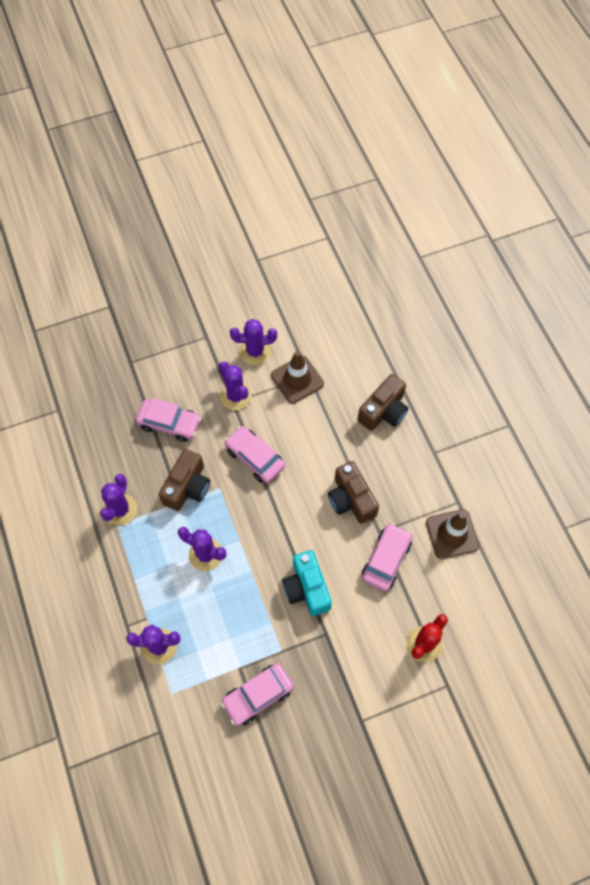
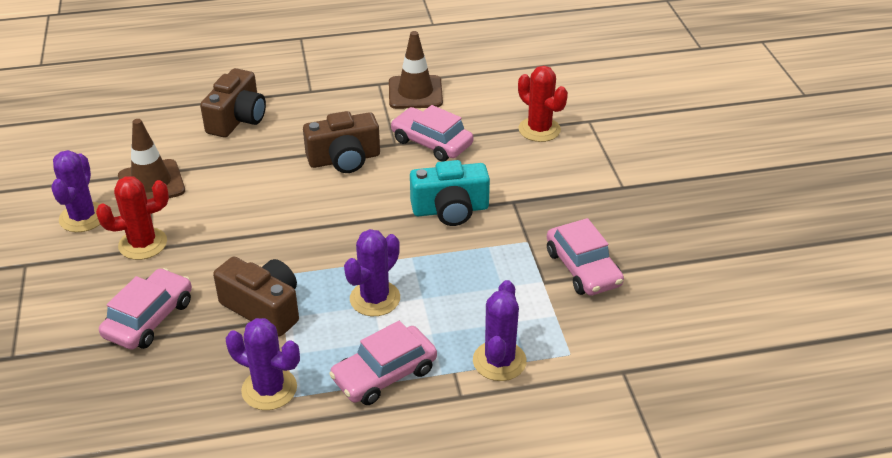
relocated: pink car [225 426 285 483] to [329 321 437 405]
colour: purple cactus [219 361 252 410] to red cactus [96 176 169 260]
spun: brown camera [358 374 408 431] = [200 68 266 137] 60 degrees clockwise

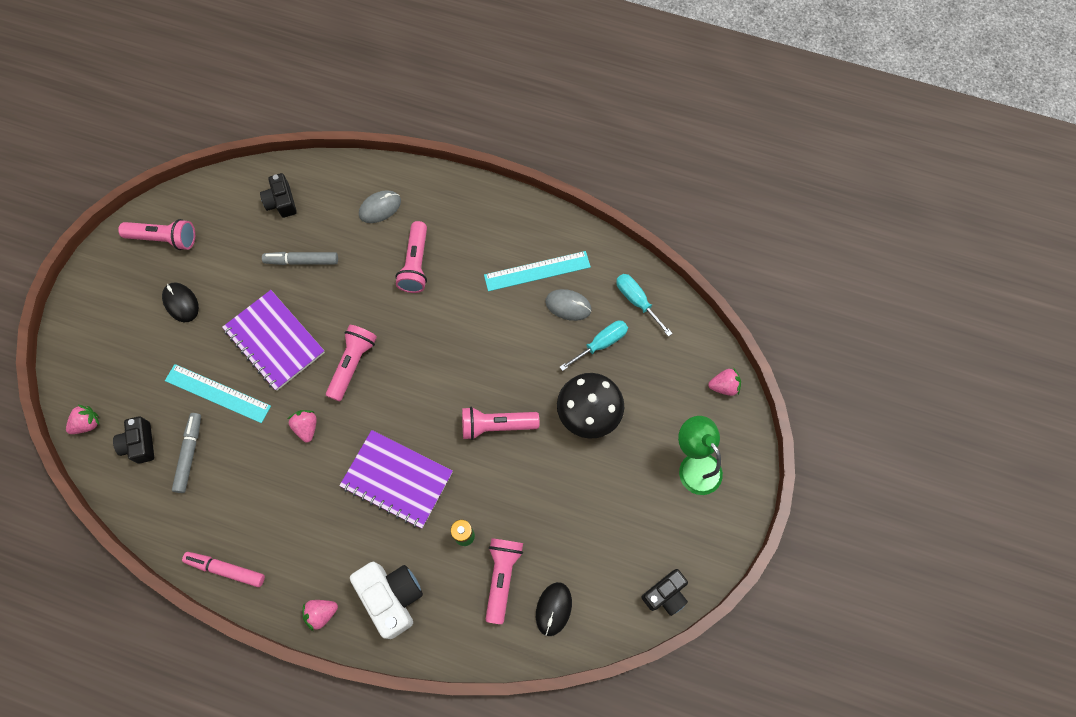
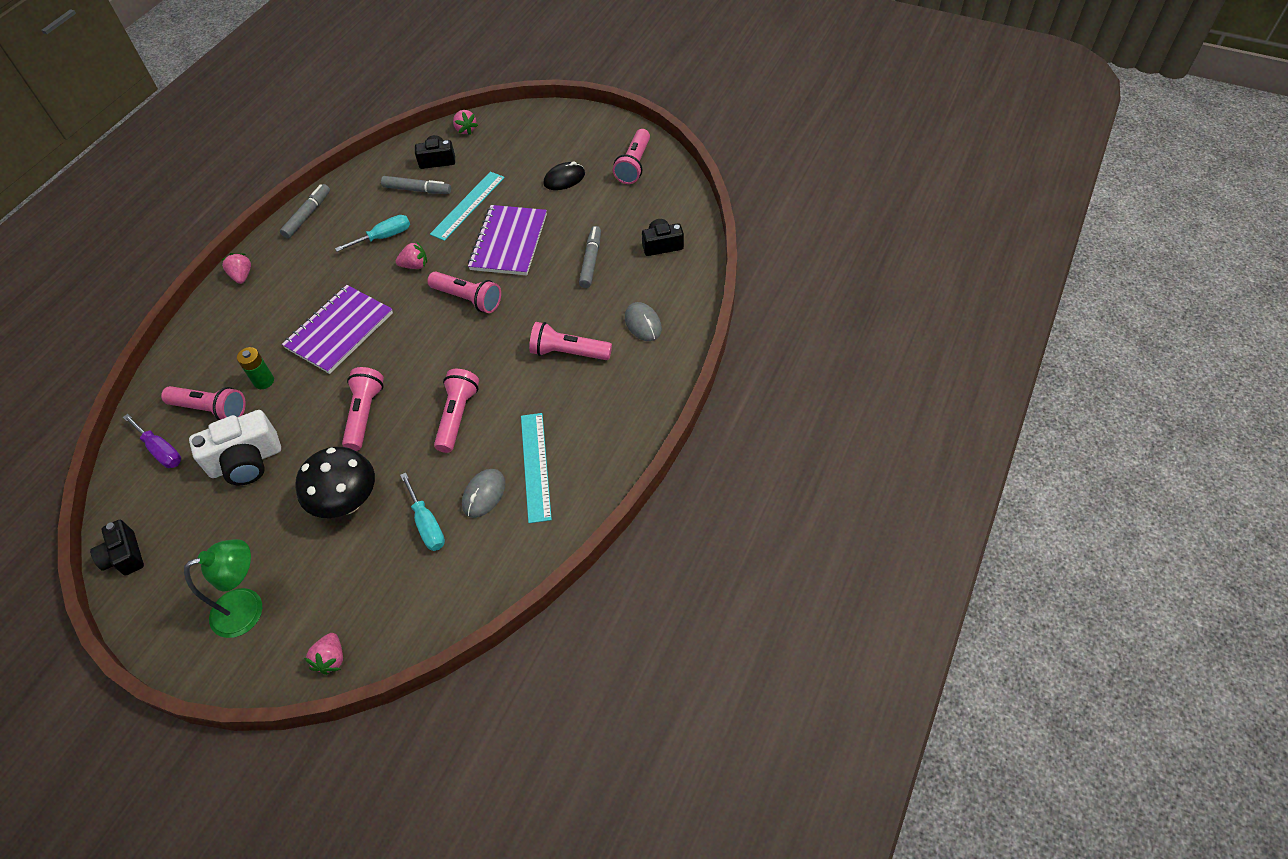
appeared: pink flashlight [434 369 479 453]
relocated: white camera [350 562 423 639] to [189 410 281 485]; turquoise screwdriver [616 274 673 337] to [335 215 410 252]
exchanged: black mouse [536 582 572 636] to purple screwdriver [123 414 181 468]
colour: pink marker [182 552 265 587] to grey marker [280 184 330 238]
spun: purple notebook [222 290 325 391] = [468 205 547 275] 45 degrees counterclockwise

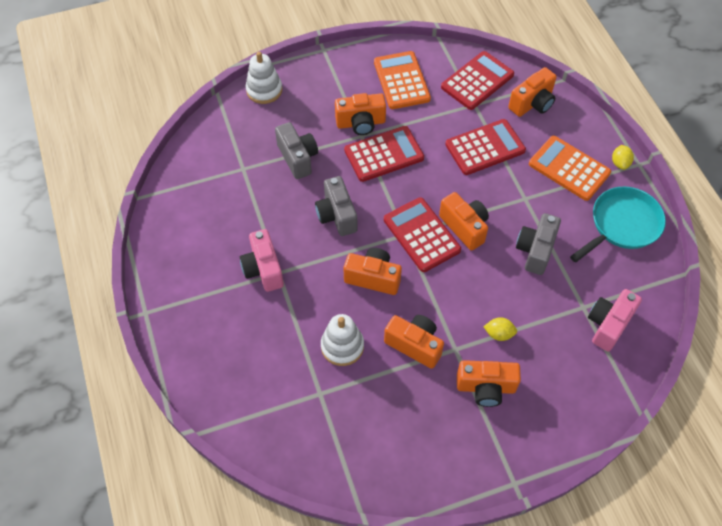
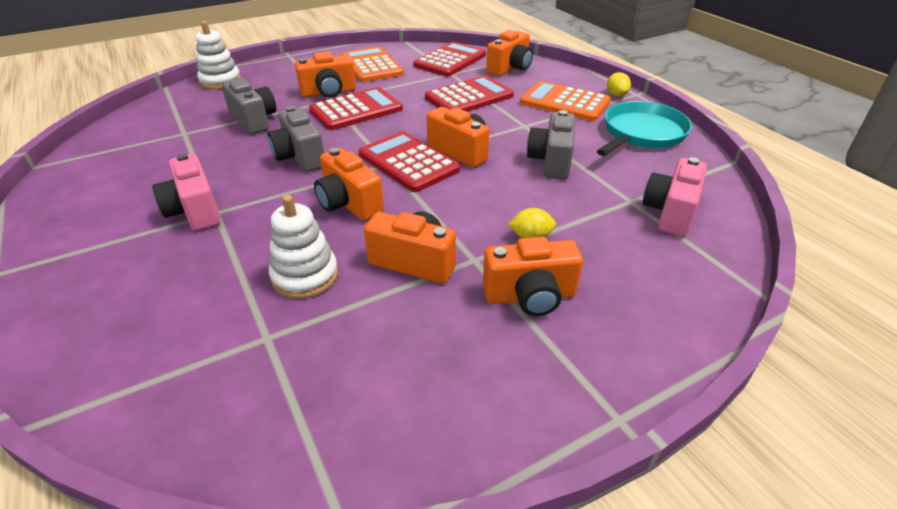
spun: orange camera [344 248 402 295] = [314 148 384 221] 135 degrees counterclockwise

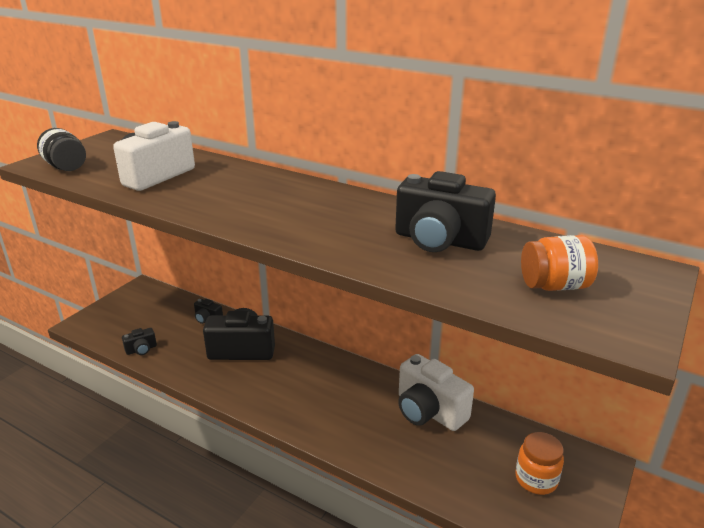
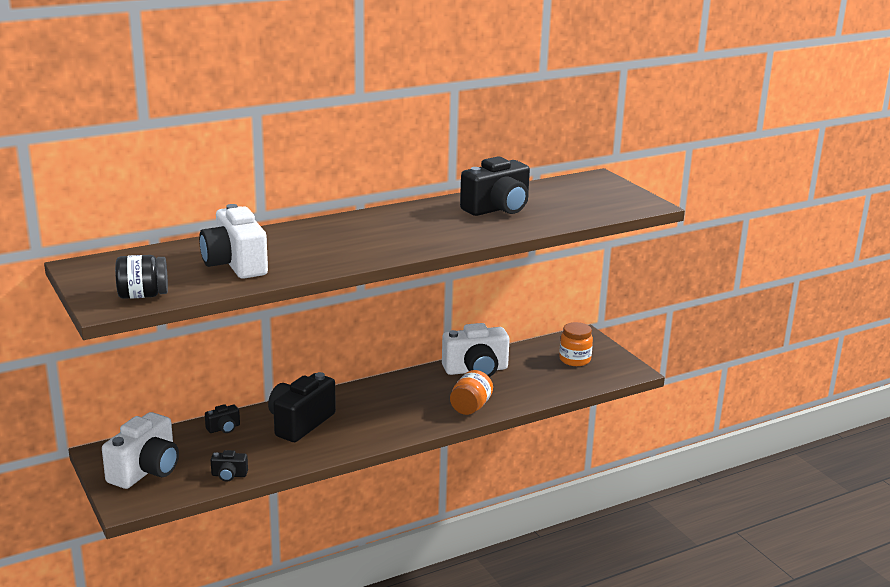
appeared: white camera [102 412 179 489]
relocated: orange jar [521 235 598 291] to [450 370 493 415]
spun: black camera [122 328 157 355] = [211 450 248 481] 90 degrees clockwise

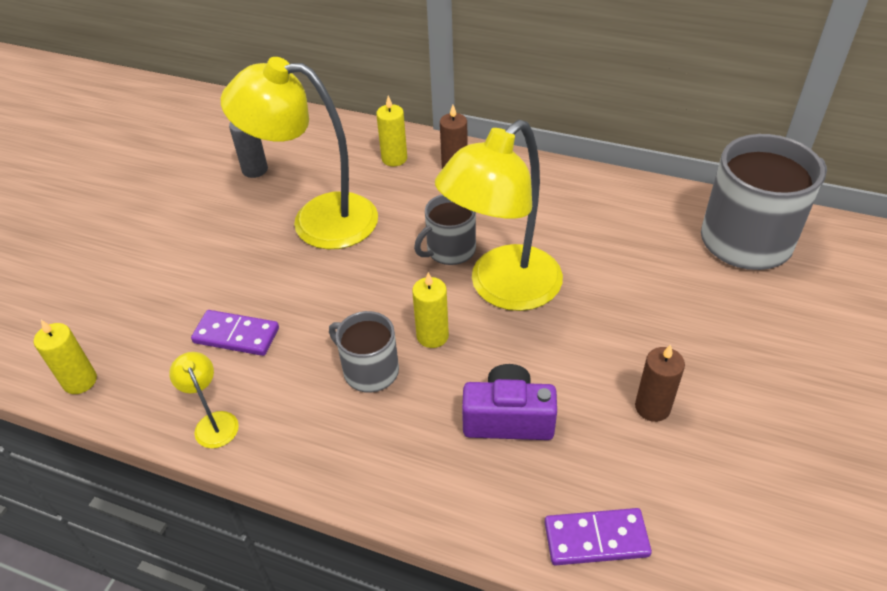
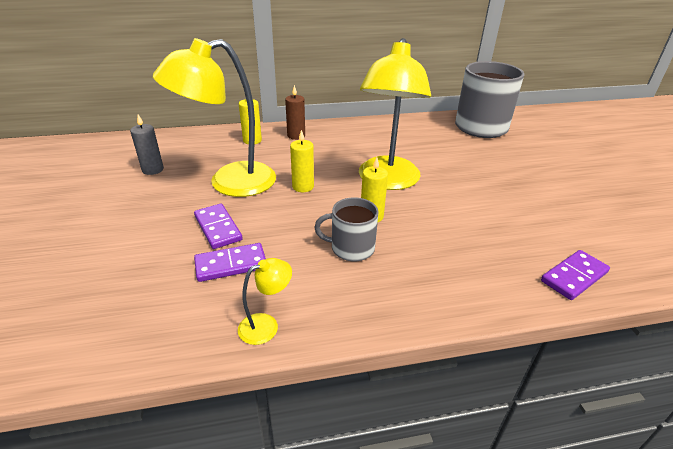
missing: grey mug [414 195 476 265]; purple camera [462 364 557 440]; brown candle [635 344 685 422]
appeared: purple domino [194 204 243 249]
relocated: yellow candle [34 320 97 394] to [290 130 314 192]
spun: yellow lamp [169 352 239 448] = [238 258 292 345] 120 degrees clockwise

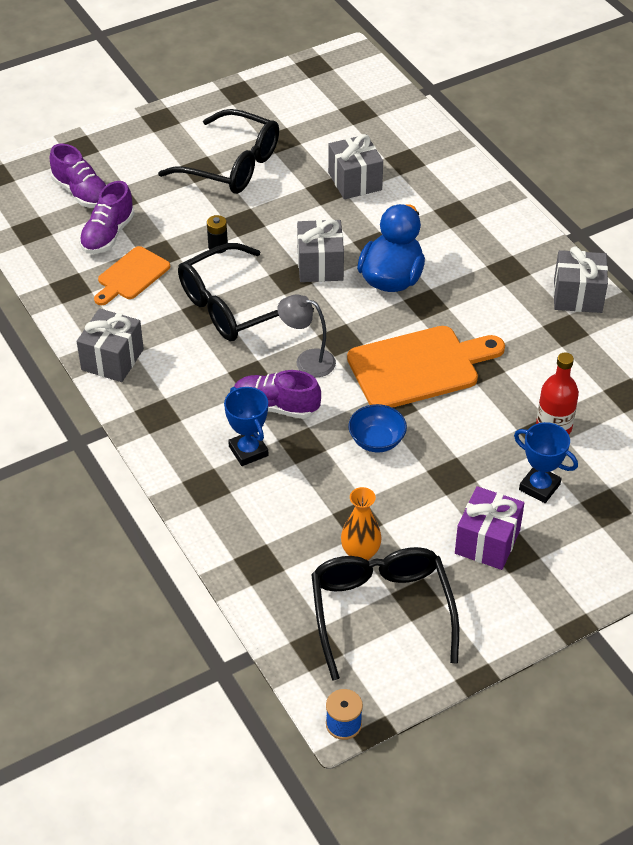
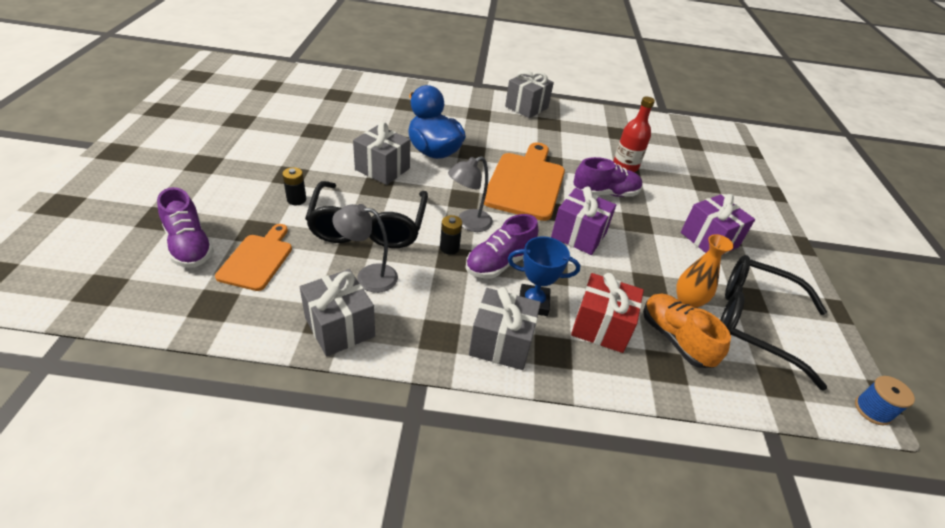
missing: black glasses [158 109 279 194]; blue trophy [514 422 578 503]
appeared: grey lamp [332 204 398 293]; black battery [440 215 462 255]; red gift [571 273 644 353]; orange shoe [643 294 731 368]
relocated: purple shoe [50 143 106 208] to [574 157 642 197]; grey gift [328 134 383 199] to [469 287 541 370]
exchanged: blue bowl [348 404 407 452] to purple gift [551 187 616 255]
spun: orange cutting board [94 246 170 305] = [215 224 292 291] 150 degrees counterclockwise

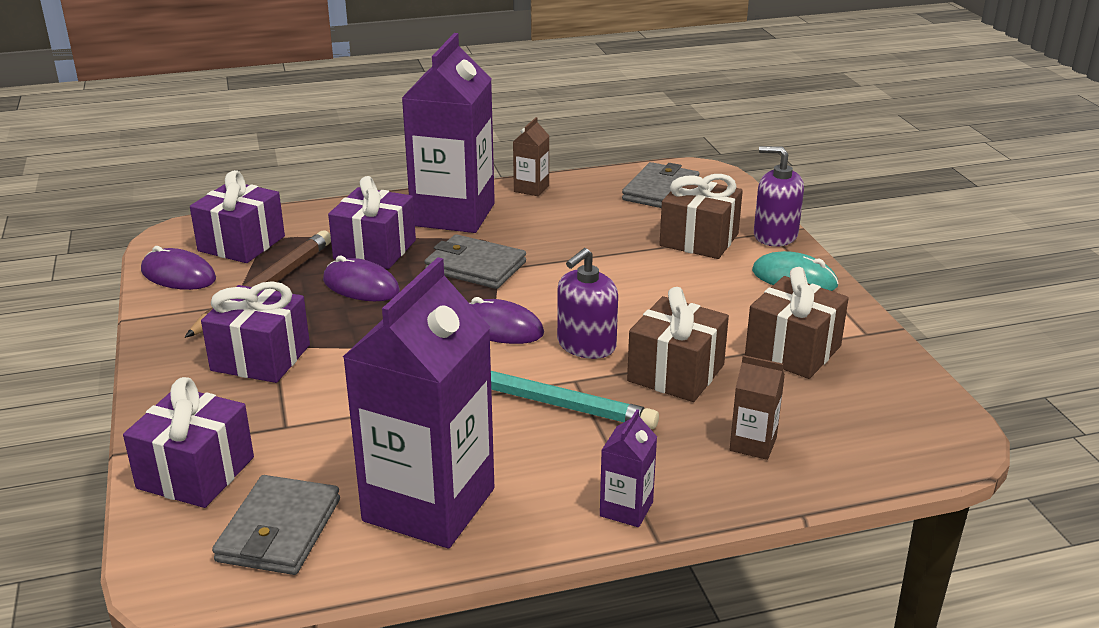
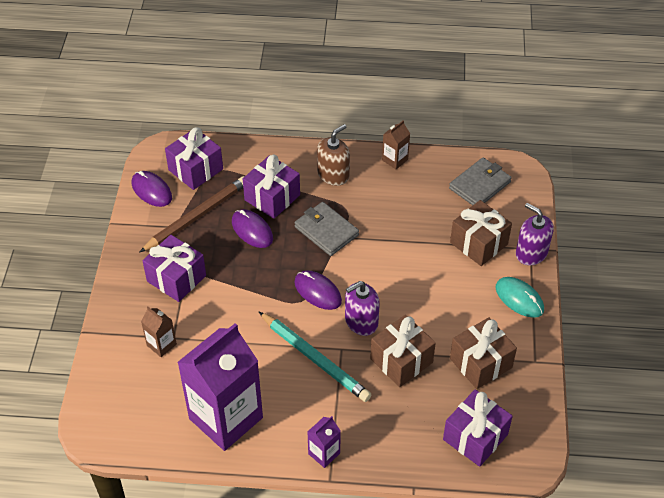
missing: grey wallet [212 475 340 575]
relocated: purple gift [123 377 254 508] to [443 389 513 467]; brown carton [730 355 785 460] to [141 307 177 357]
exchanged: purple carton [402 33 495 233] to brown soap dispenser [317 124 350 186]

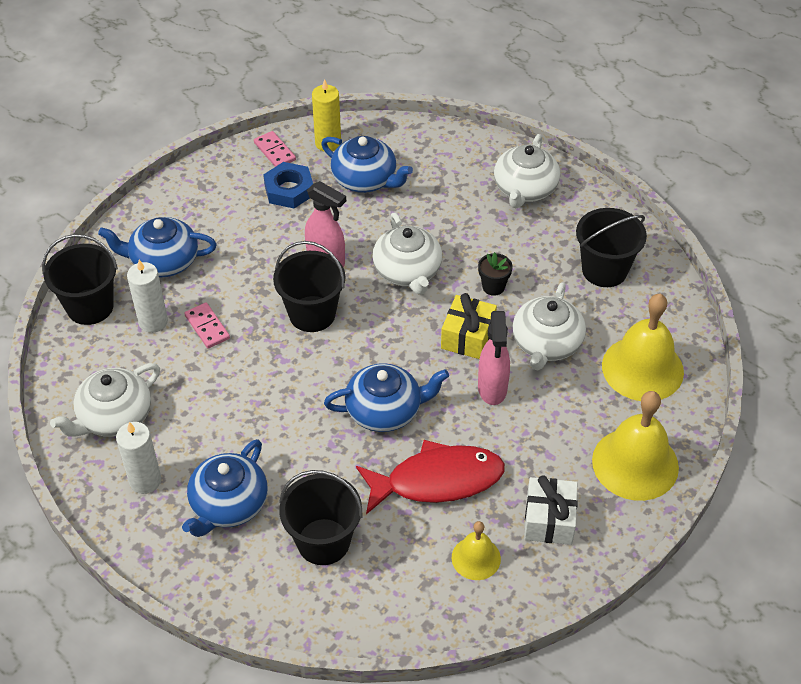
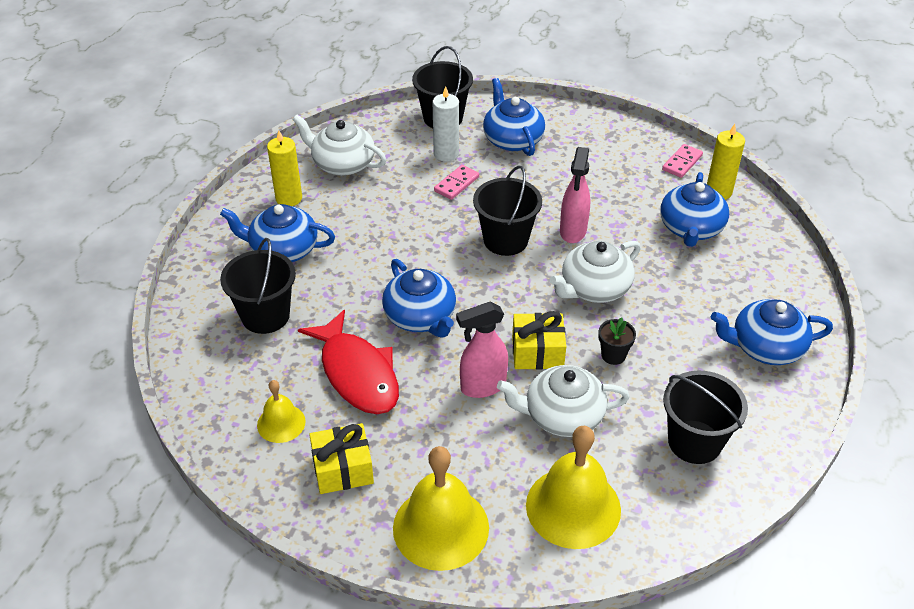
missing: blue nut [263 162 313 209]
colour: white candle [116 422 161 494] to yellow candle [267 130 302 206]; white teapot [494 134 560 208] to blue teapot [711 299 833 365]; white gift [524 475 578 545] to yellow gift [309 423 374 494]

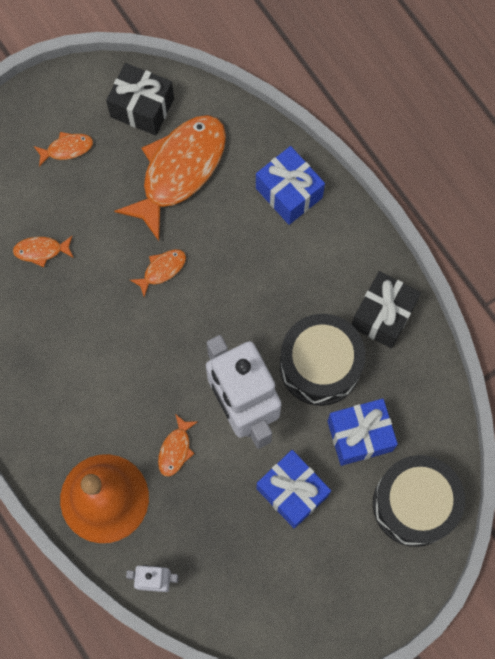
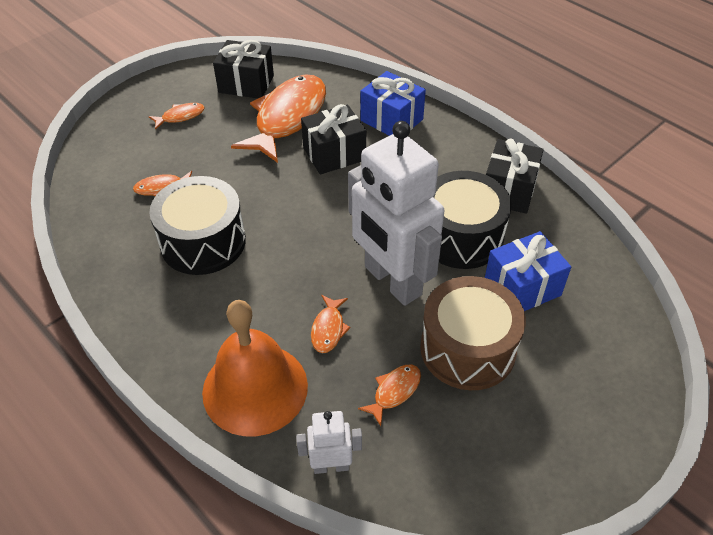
appeared: black gift [301 104 366 175]
relocated: orange fish [130 249 186 297] to [358 365 421 426]; black drum [373 455 465 547] to [149 176 246 275]
exchanged: blue gift [256 450 331 529] to brown drum [420 276 526 390]

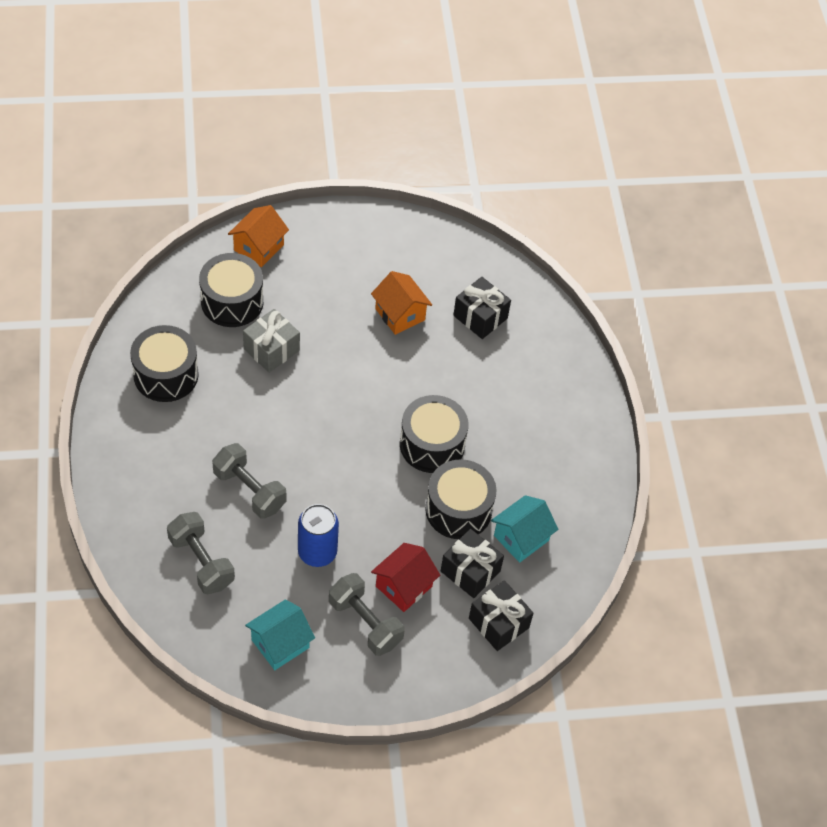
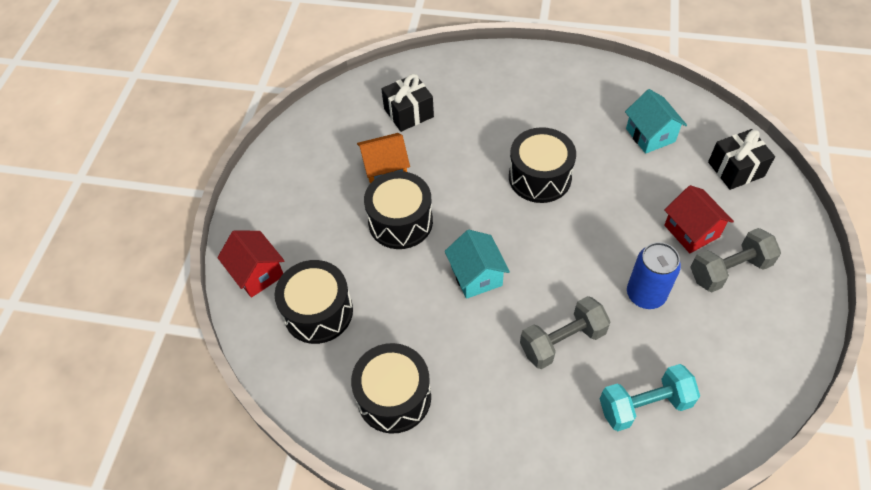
missing: grey gift [243 309 300 373]; black gift [441 529 504 598]
relocated: turquoise house [245 599 315 670] to [445 230 510 299]; black drum [425 459 497 539] to [364 171 433 249]
colour: grey dumbbell [167 512 235 594] to turquoise dumbbell [600 364 700 431]; orange house [228 205 289 267] to red house [217 231 285 298]

